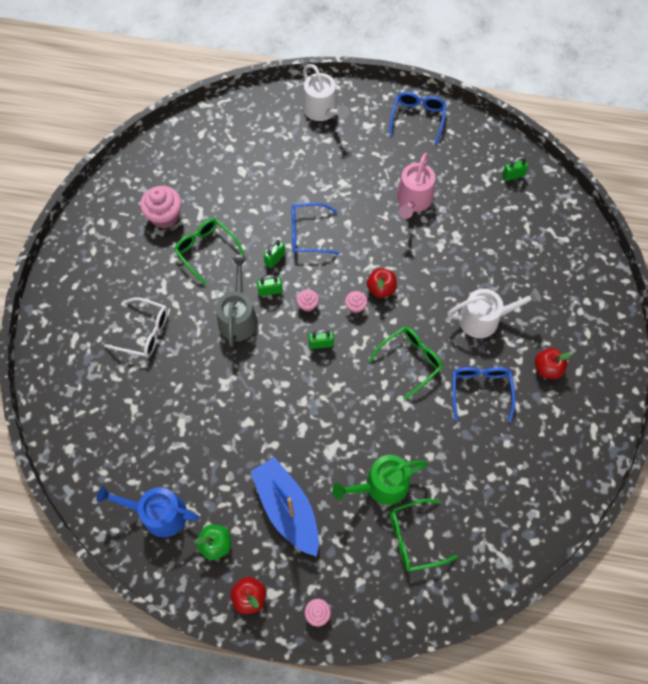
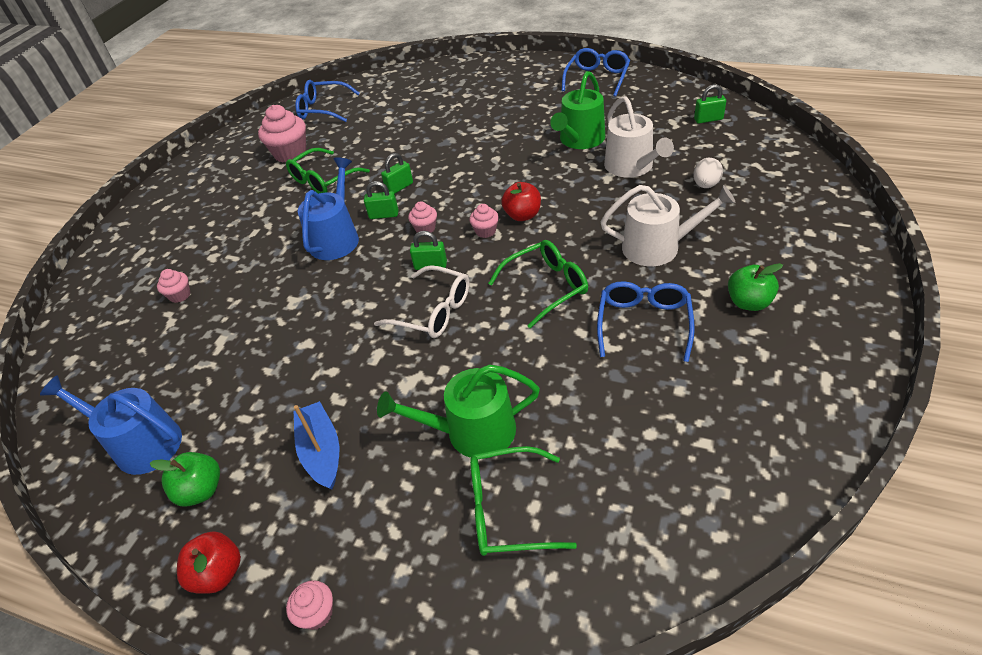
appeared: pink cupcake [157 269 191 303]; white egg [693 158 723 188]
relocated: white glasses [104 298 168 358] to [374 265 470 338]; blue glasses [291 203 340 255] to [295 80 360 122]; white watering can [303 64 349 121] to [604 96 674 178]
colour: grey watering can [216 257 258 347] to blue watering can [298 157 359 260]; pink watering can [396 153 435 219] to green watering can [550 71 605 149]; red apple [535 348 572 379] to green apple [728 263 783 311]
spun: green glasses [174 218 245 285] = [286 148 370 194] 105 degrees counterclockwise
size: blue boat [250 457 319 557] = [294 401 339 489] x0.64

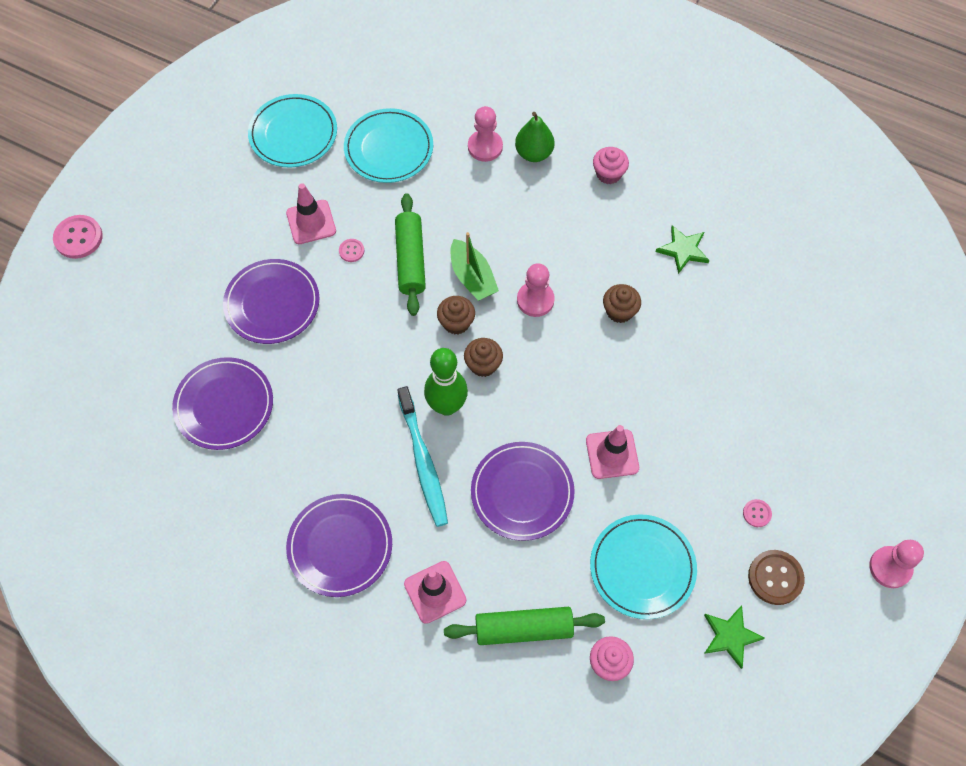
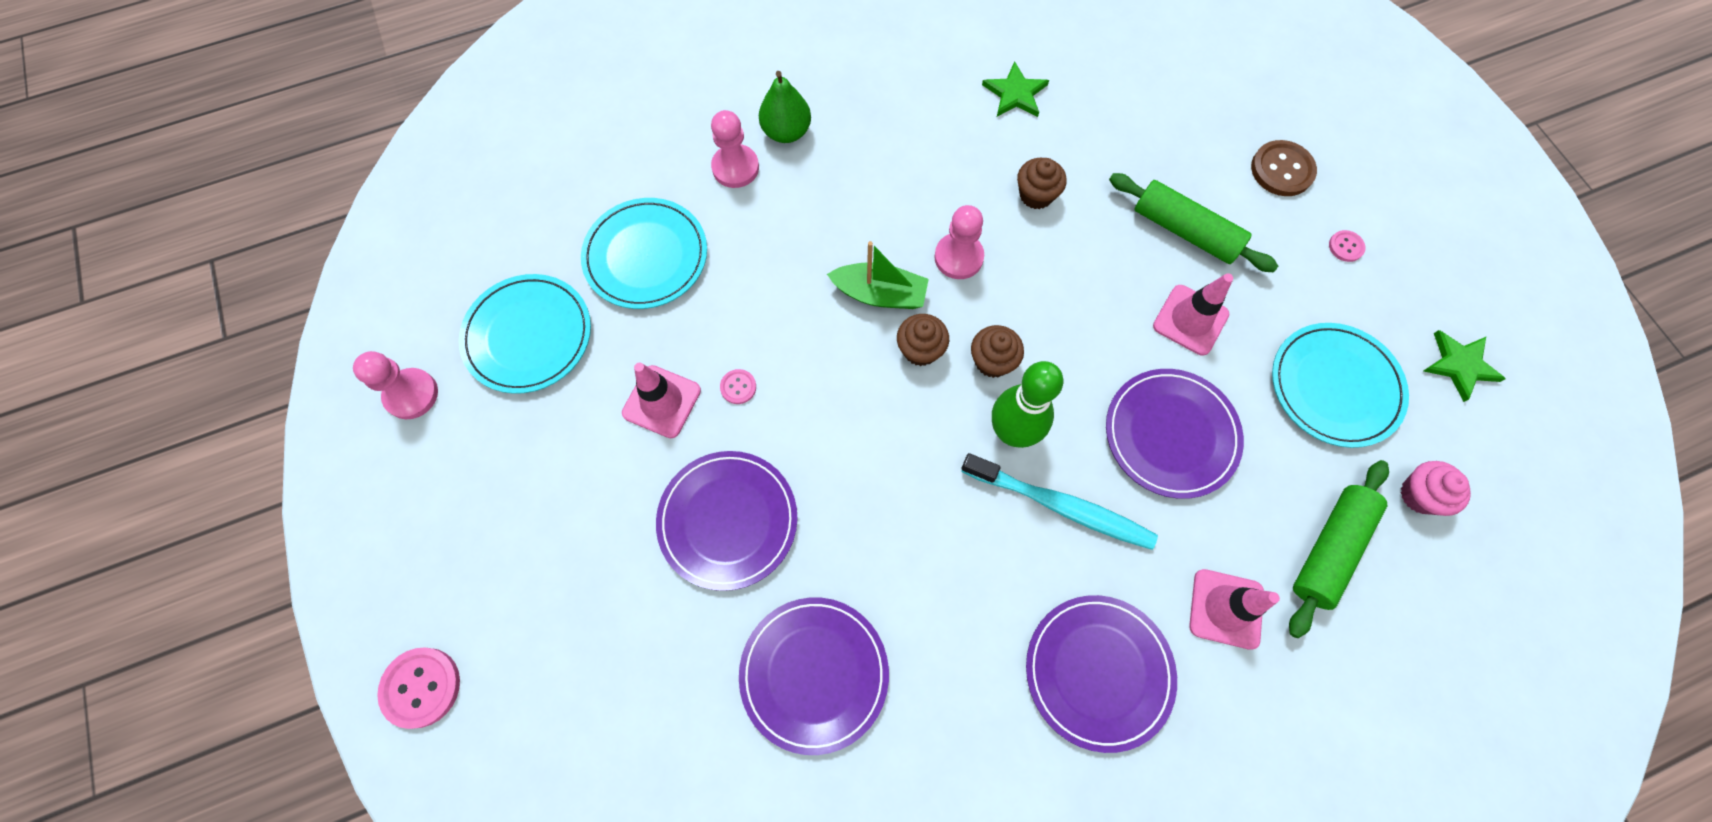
missing: pink cupcake [593 147 629 184]
relocated: green rolling pin [395 193 426 316] to [1109 173 1278 273]; brown button [748 550 805 605] to [1251 140 1317 196]; pink pawn [869 540 924 588] to [353 351 438 419]

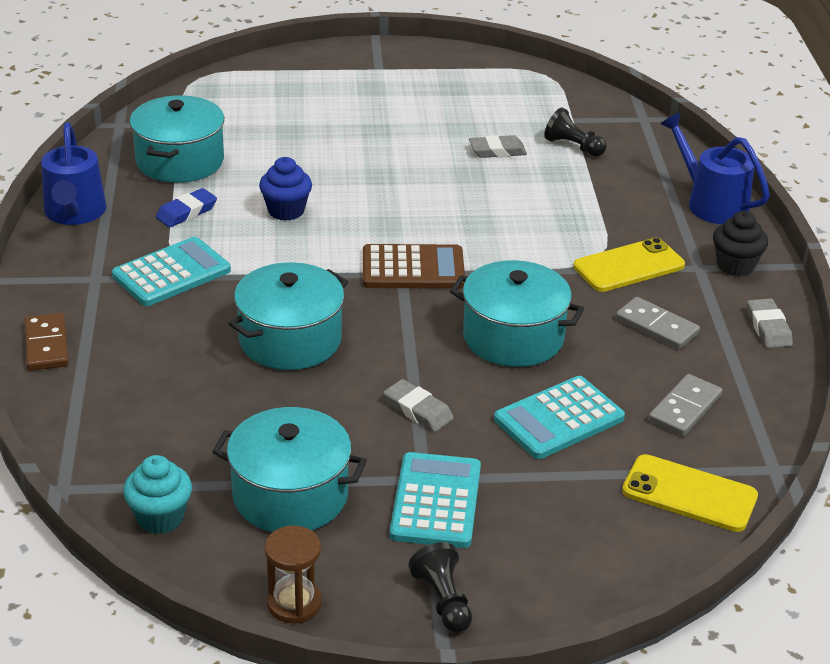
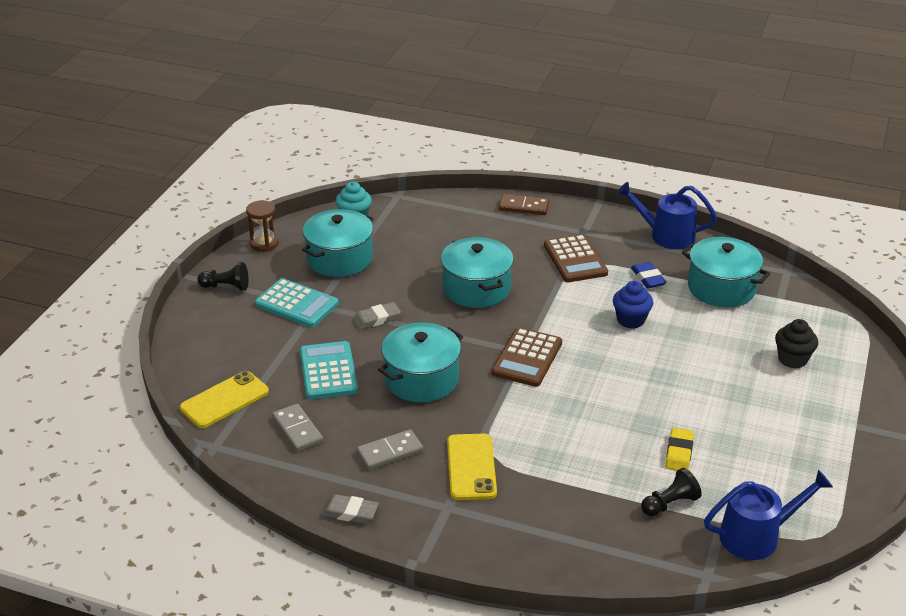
relocated: blue watering can [660 113 770 224] to [704 470 833 560]; black cupcake [713 211 768 277] to [775 319 818 369]
colour: turquoise calculator [112 237 231 306] to brown calculator [544 234 608 282]; grey eraser [469 135 527 158] to yellow eraser [665 428 694 471]

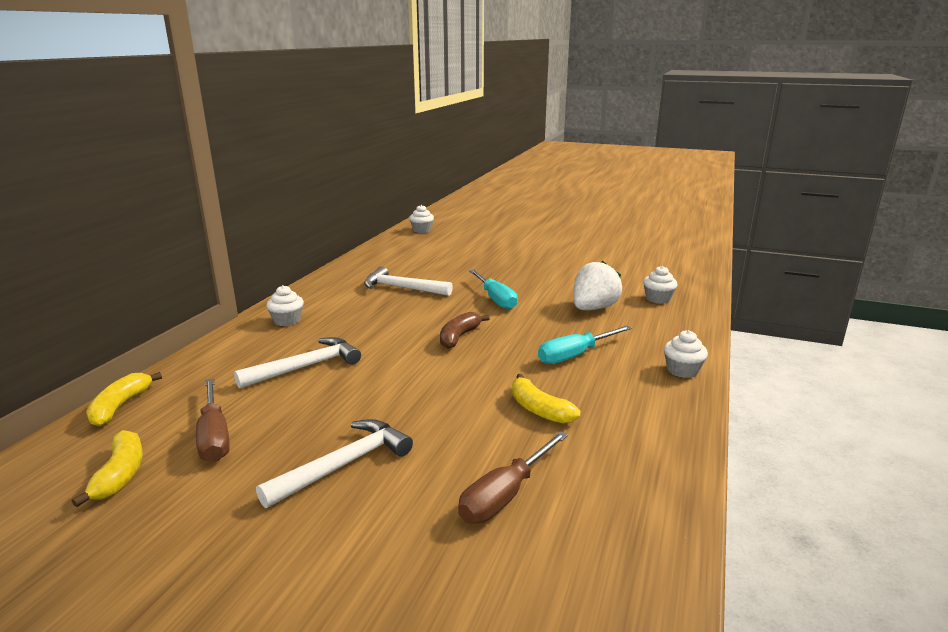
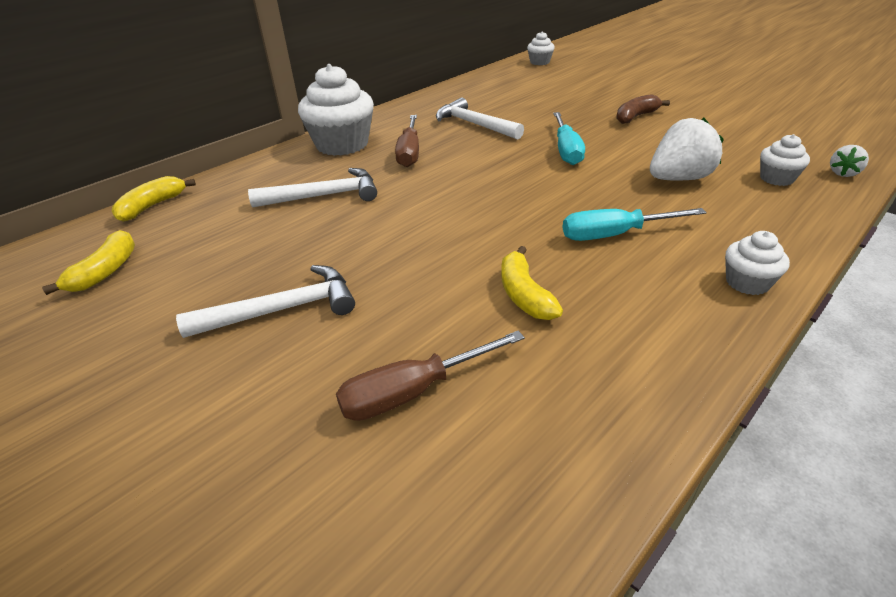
appeared: white strawberry [830 145 869 177]
relocated: brown screwdriver [196 379 229 462] to [395 115 419 167]; brown banana [440 312 490 349] to [616 94 670 124]
size: white cupcake [266 285 304 326] = [298 64 374 156] x2.00

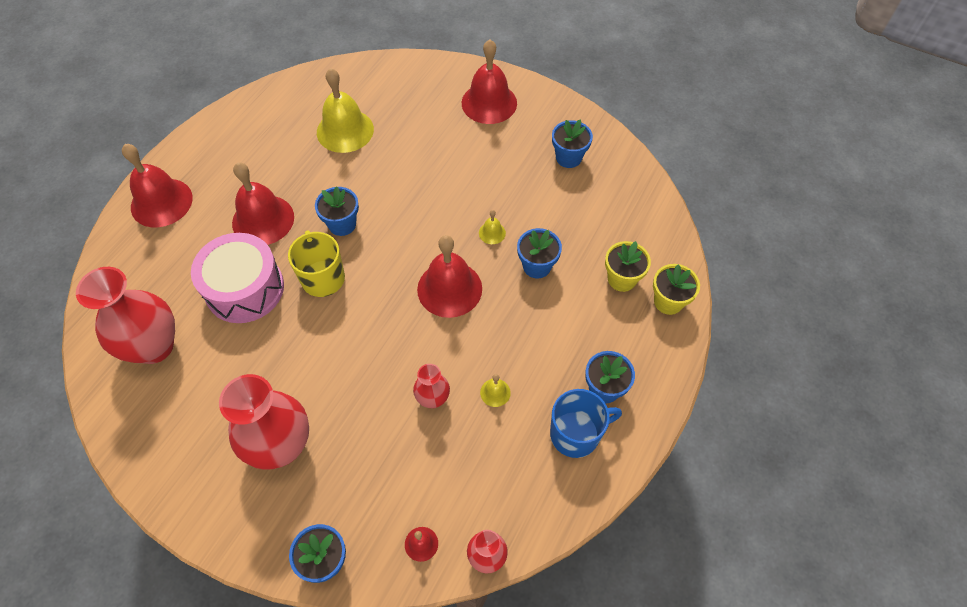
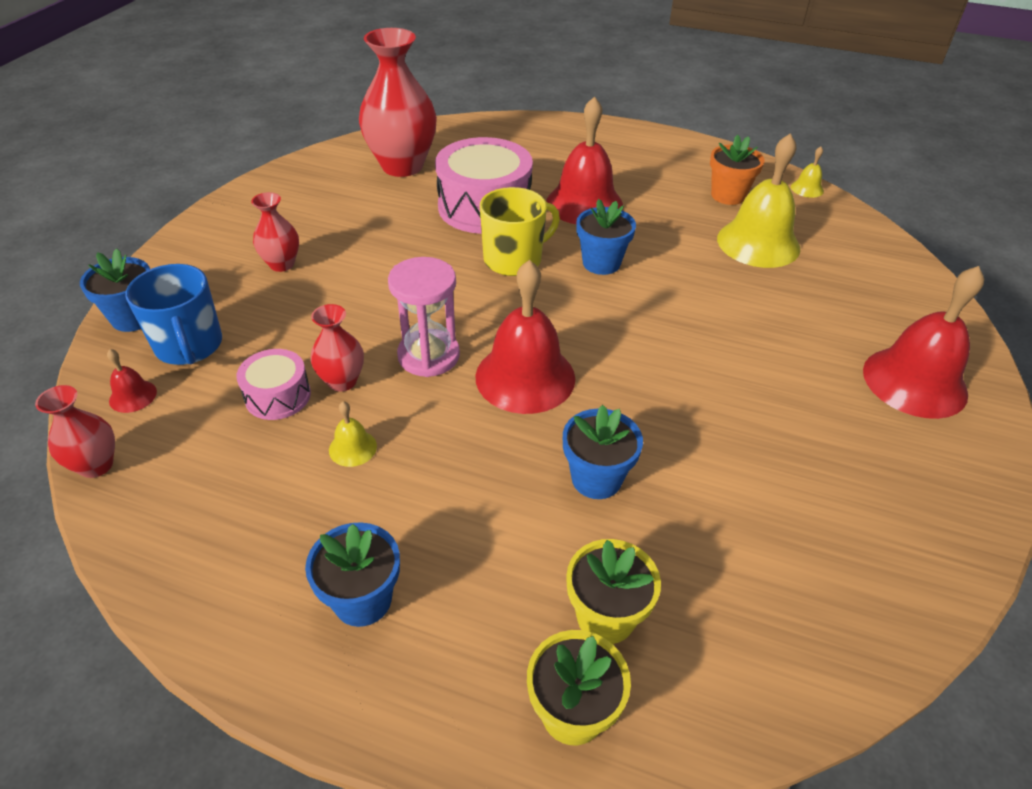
missing: red bell [122 144 193 227]; blue flower pot [552 119 593 168]
appeared: pink drum [236 349 311 420]; pink hourglass [388 257 460 377]; orange flower pot [710 134 765 205]
relocated: yellow bell [479 210 506 244] to [791 146 824 198]; blue mug [550 389 622 458] to [126 264 222 365]
size: red vase [219 374 309 470] = [251 192 299 272] x0.50

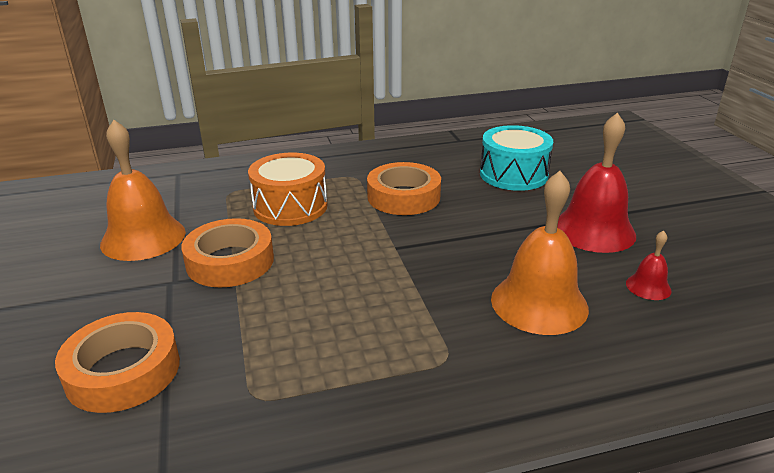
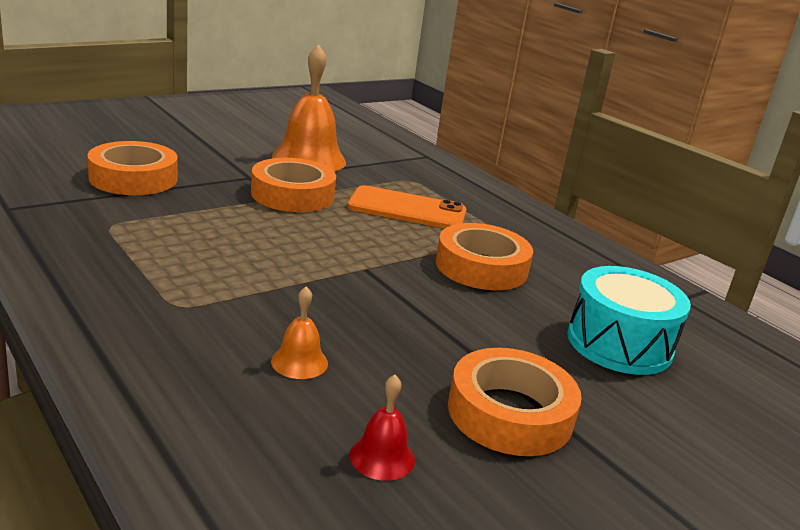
exchanged: orange drum [248 153 327 226] to orange phone [347 185 466 229]; red bell [557 112 636 253] to orange tape [448 348 582 456]
size: orange bell [491 171 589 335] = [271 286 328 379] x0.47

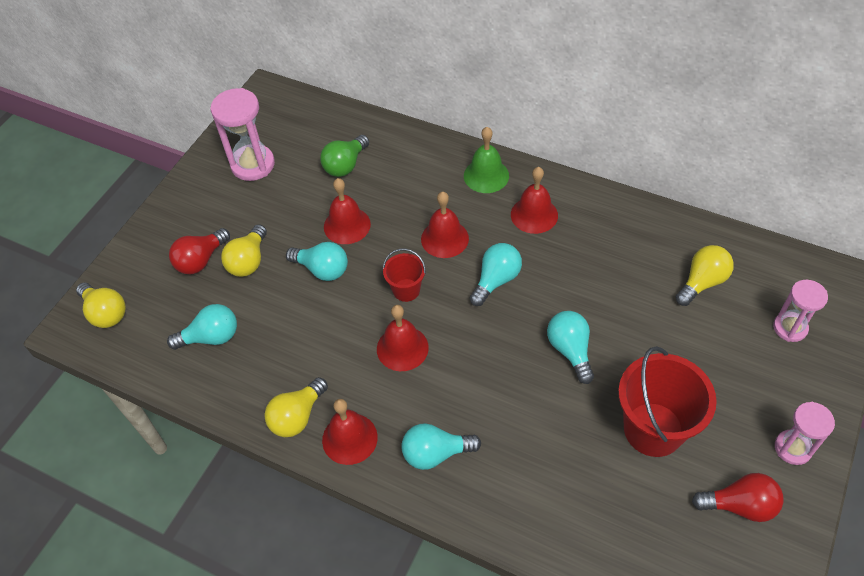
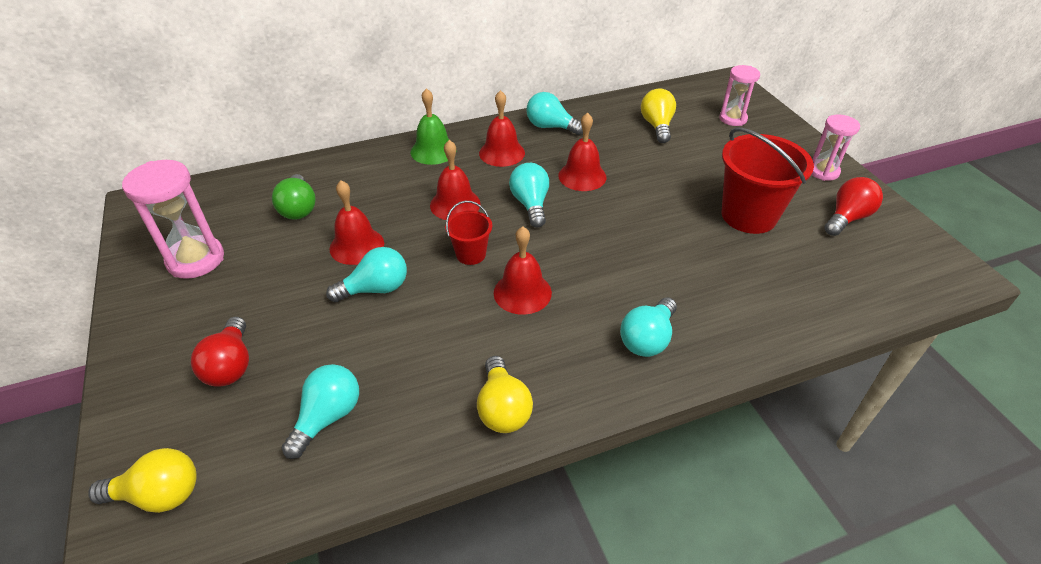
missing: yellow light bulb [221 224 267 277]
relocated: red bell [322 399 378 465] to [558 112 606 191]; turquoise light bulb [547 311 594 384] to [526 92 583 135]

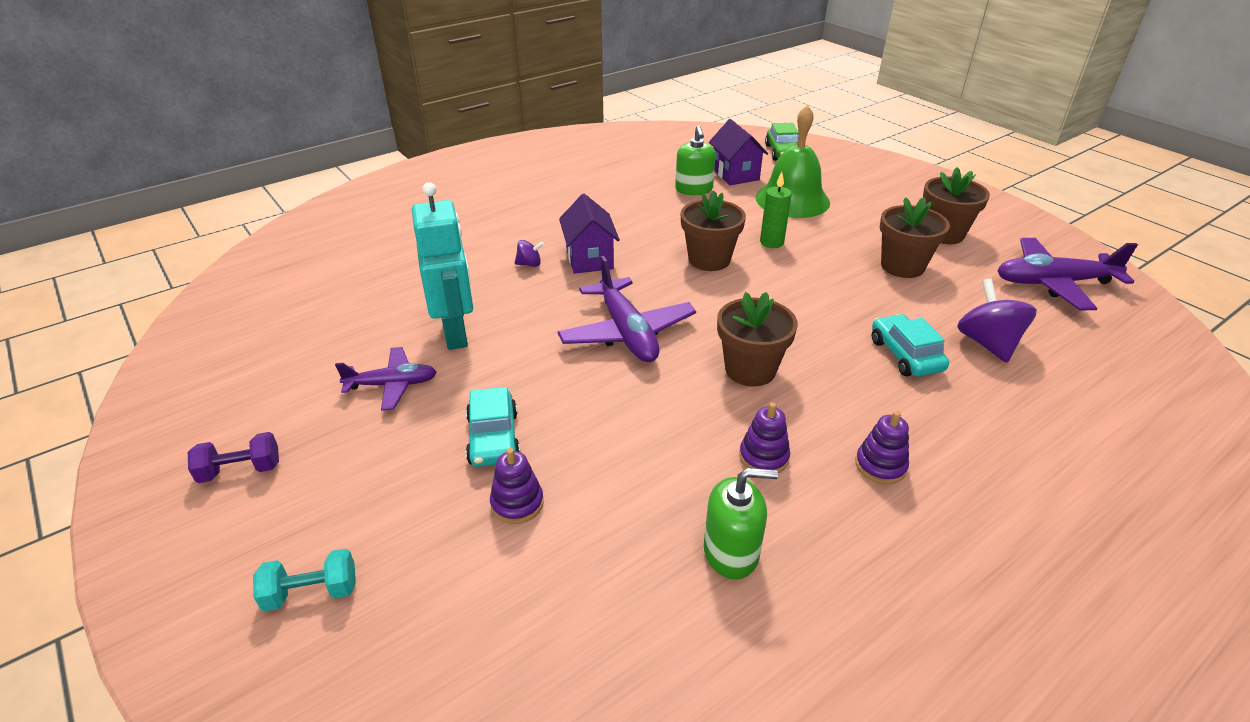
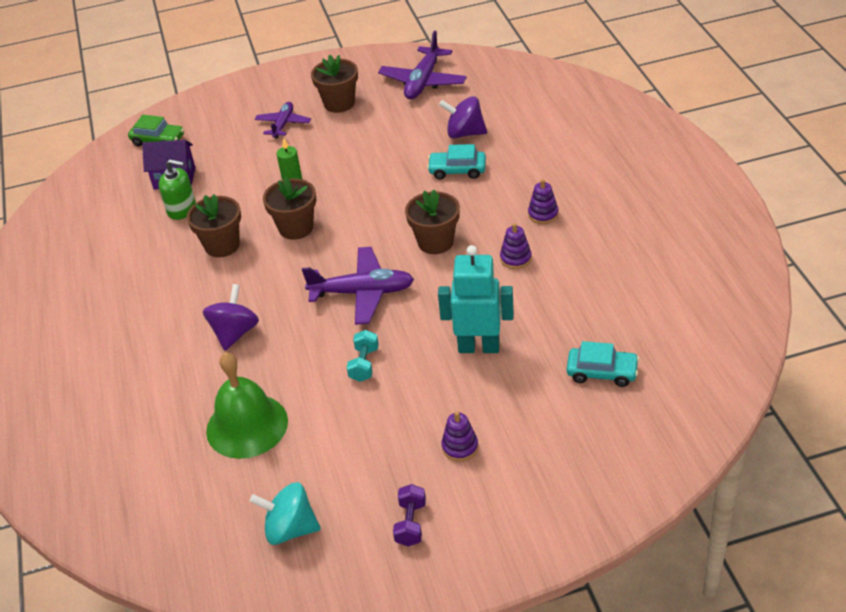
missing: purple house [559 194 620 274]; green soap dispenser [704 468 778 579]
appeared: turquoise spinning top [250 482 321 545]
relocated: turquoise dumbbell [253 548 356 612] to [347 330 379 382]; purple plane [335 347 437 411] to [255 102 311 139]; turquoise robot [412 182 473 350] to [438 245 514 353]; turquoise car [466 387 520 467] to [567 341 639 387]; purple stacking toy [490 448 544 524] to [441 411 478 461]; green bell [756 105 830 218] to [206 352 288 459]; brown flower pot [880 197 950 278] to [187 194 241 257]
size: purple spinning top [515 240 544 267] = [203 284 259 351] x1.98

